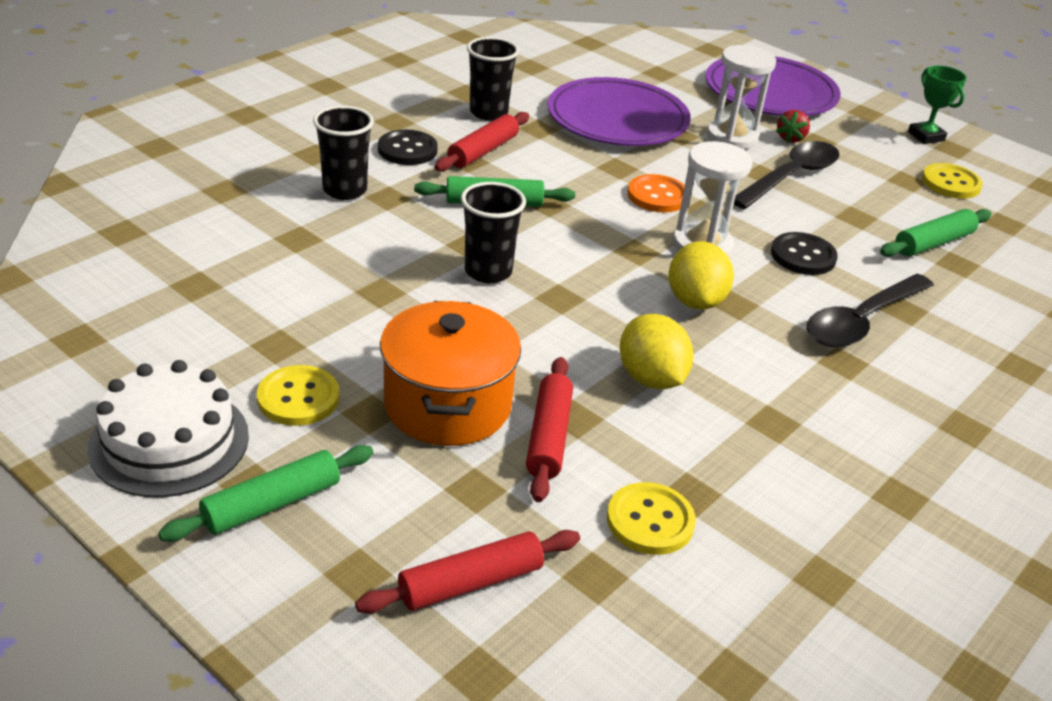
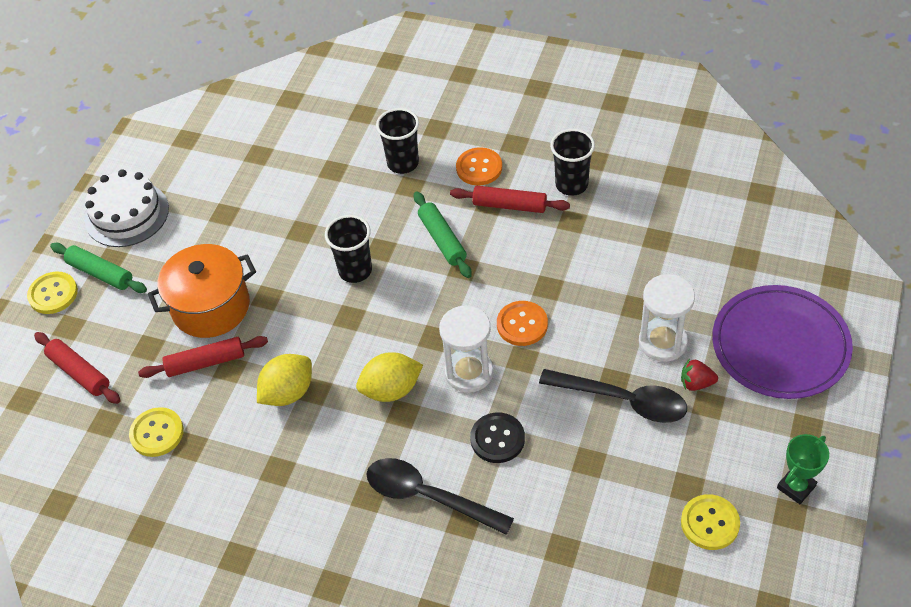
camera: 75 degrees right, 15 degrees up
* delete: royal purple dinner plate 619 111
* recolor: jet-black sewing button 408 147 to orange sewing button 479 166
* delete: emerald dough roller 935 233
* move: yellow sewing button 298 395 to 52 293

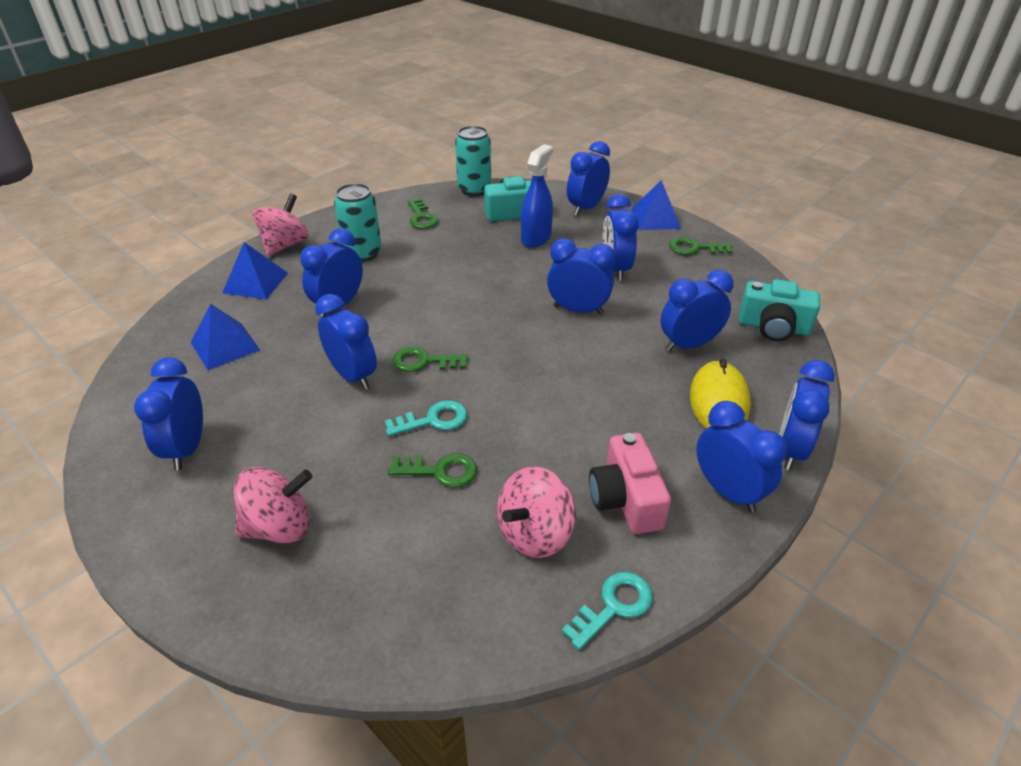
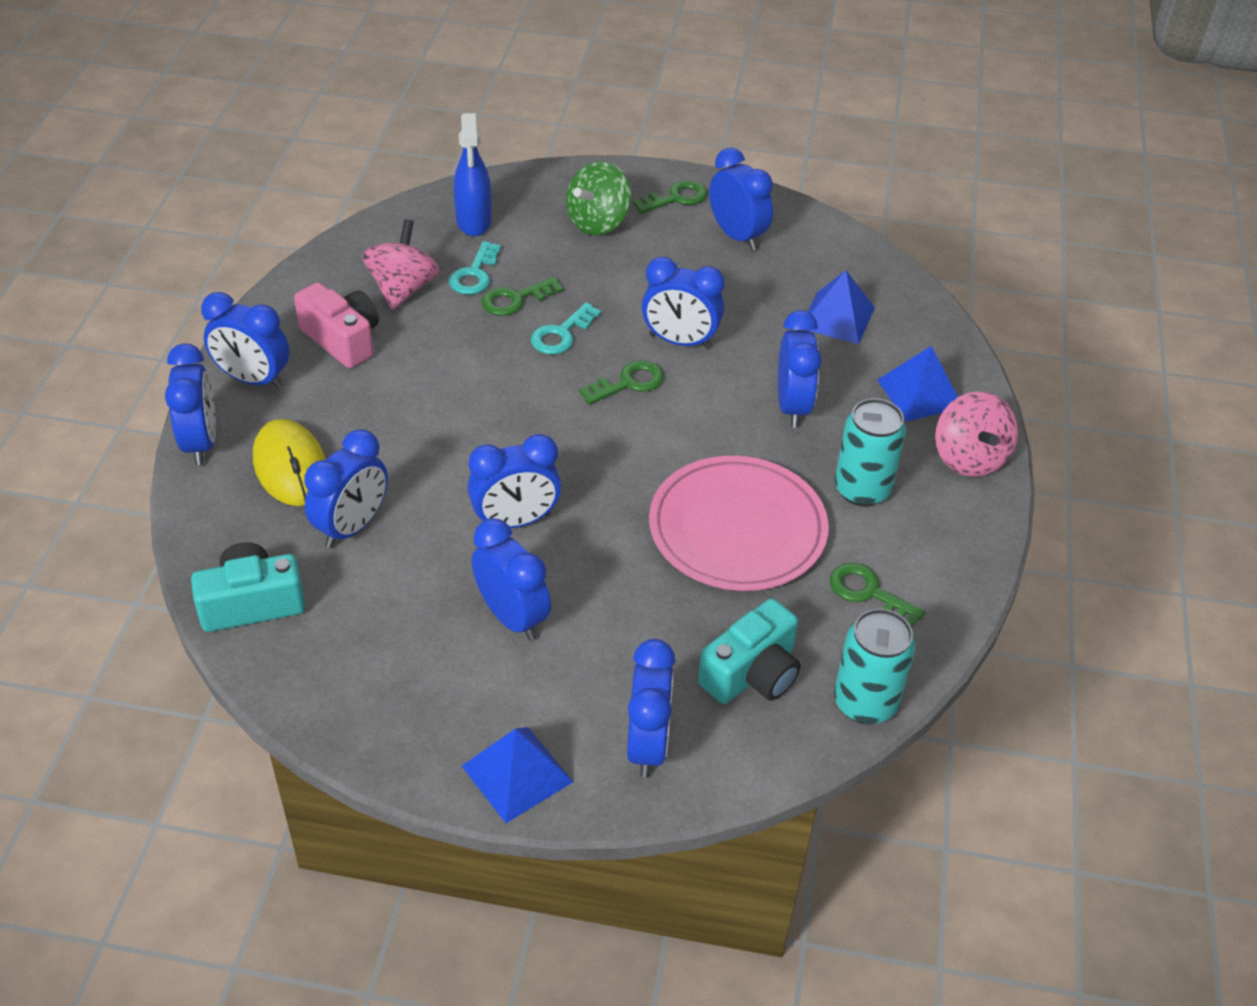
camera: 145 degrees right, 5 degrees up
* move: royal blue spray cleaner 537 196 to 473 174
* move: emerald door key 701 246 to 670 196
* recolor: rosy spinning top 273 505 to emerald spinning top 598 198
* move: turquoise door key 607 611 to 475 268
* insert: rosy dinner plate 739 523

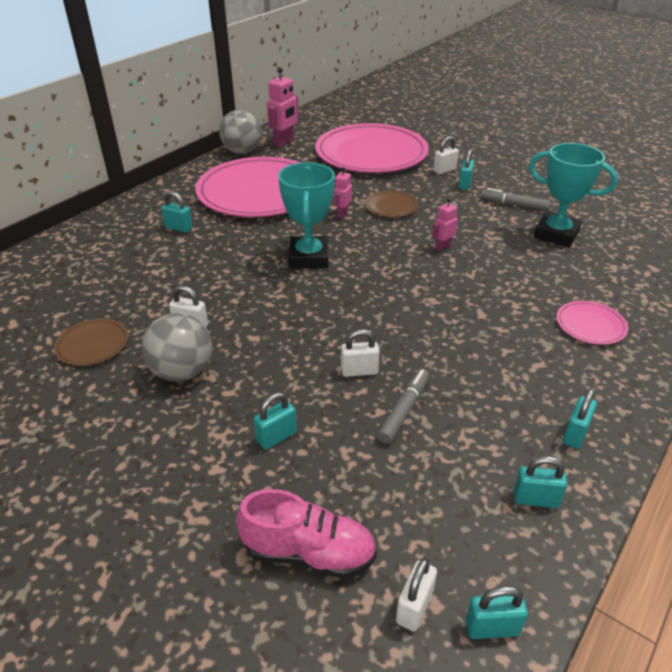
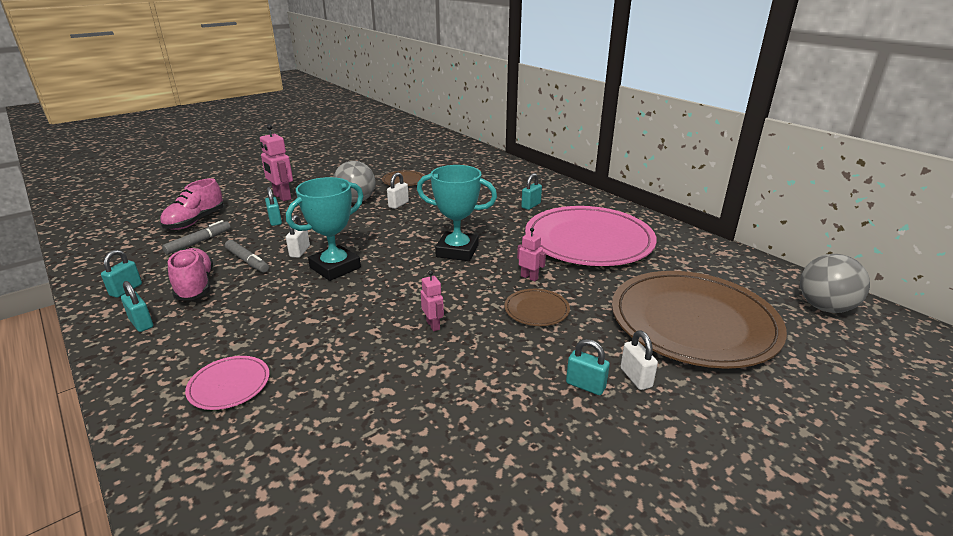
camera: 105 degrees right, 10 degrees down
* move: rosy robot 283 107 to 276 162
* move: grey ball 240 132 to 835 283
* recolor: rosy dinner plate 372 148 to russet dinner plate 699 320
* move: turquoise trophy 573 195 to 325 229
* move: grey marker pen 516 199 to 196 237
* delete: white small lock 416 594
* delete: turquoise small lock 497 612
* insert: rosy lace-up shoe 190 274

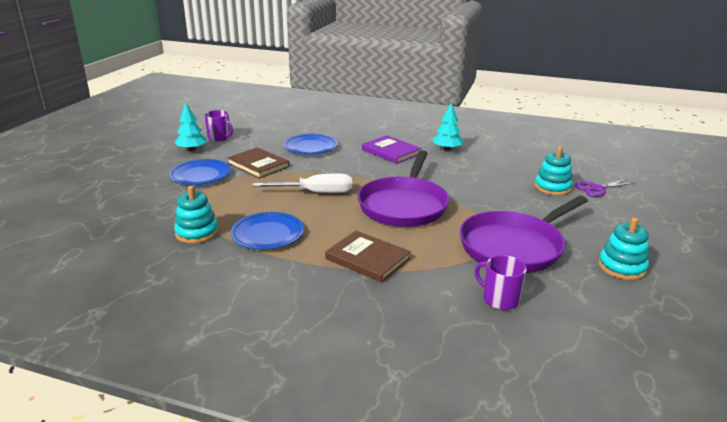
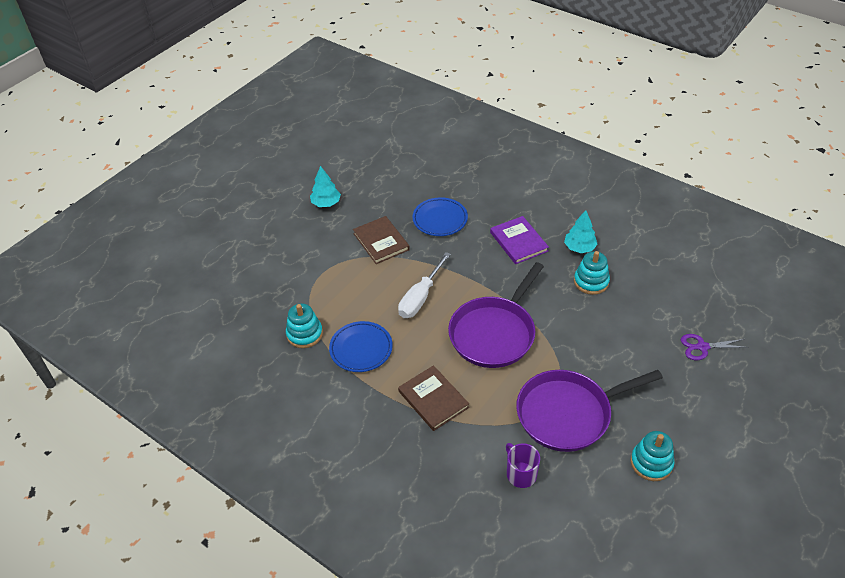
camera: 20 degrees right, 20 degrees up
* delete: royal purple coffee mug 218 126
* move: turquoise stacking toy 553 171 to 592 273
* delete: royal blue dinner plate 200 172
* rotate: white hand screwdriver 302 183 = 424 285 105 degrees clockwise

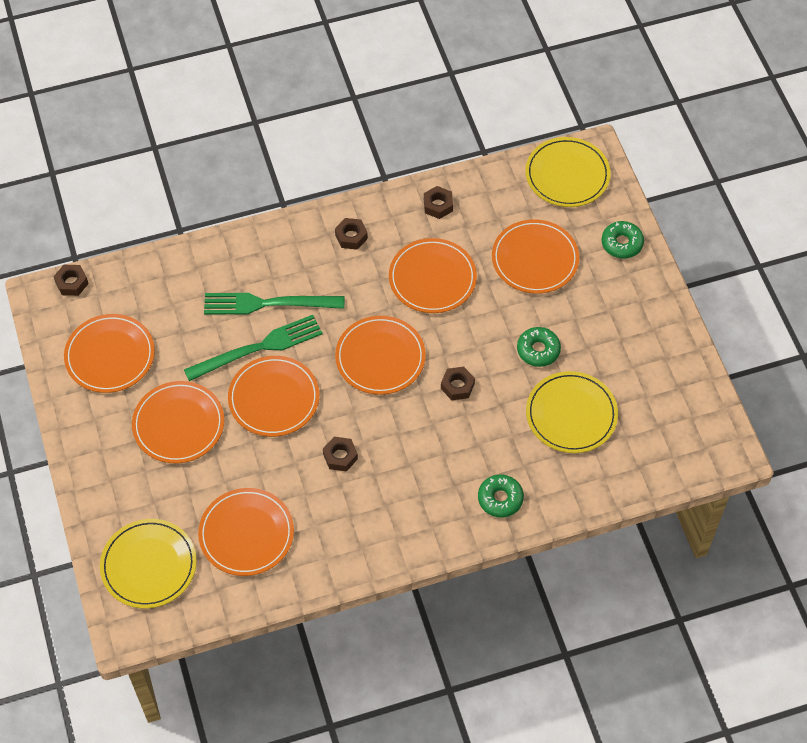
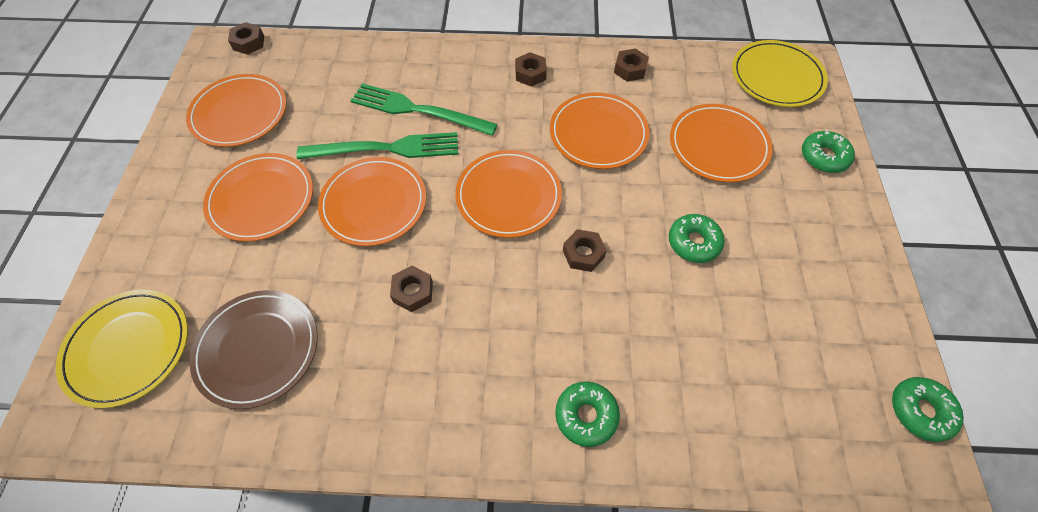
camera: 20 degrees right, 0 degrees up
* delete: yellow dinner plate 572 412
* recolor: orange dinner plate 246 532 to russet dinner plate 254 349
* insert: emerald glazed donut 928 409

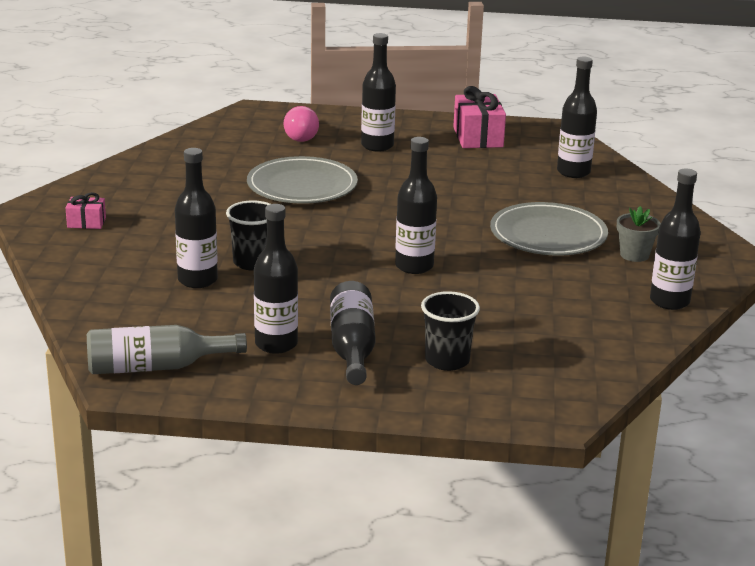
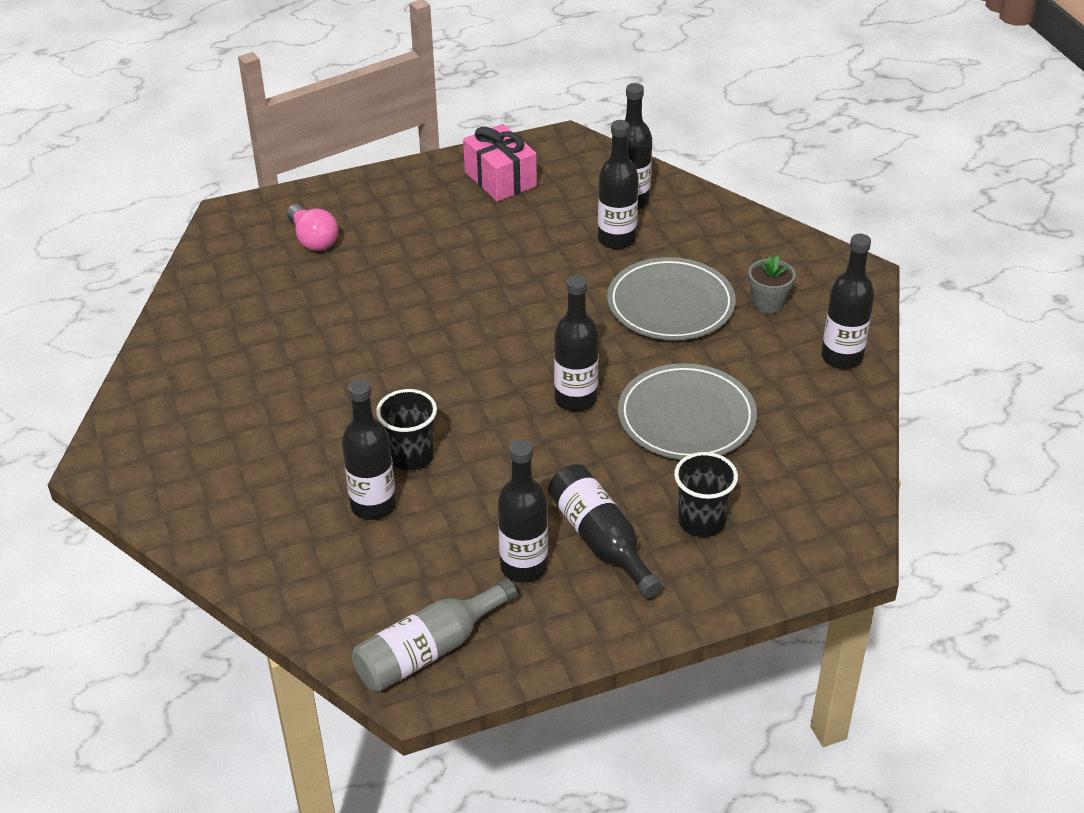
camera: 25 degrees left, 15 degrees up
* move: jet-black drink bottle 378 92 to 618 184
* move: grey dinner plate 302 179 to 687 411
* delete: rosy present 86 210

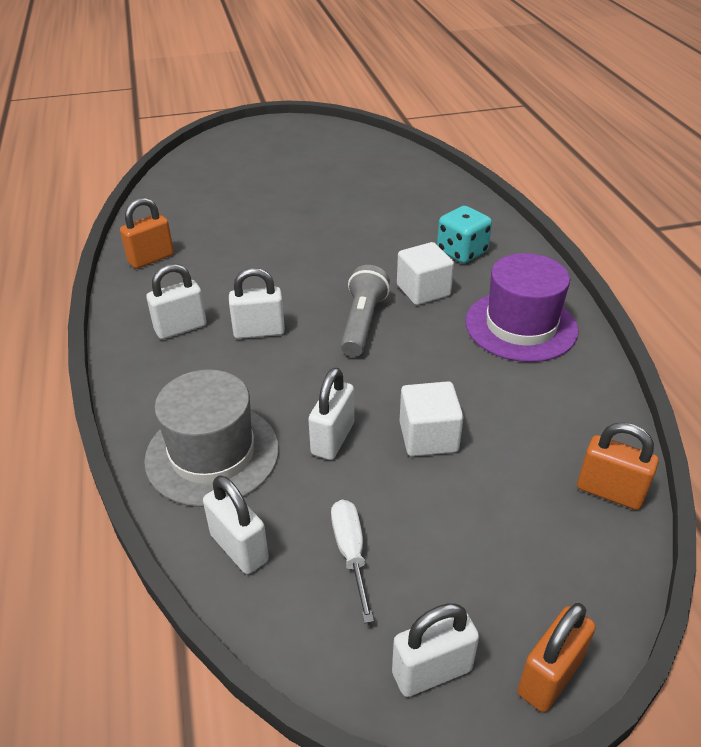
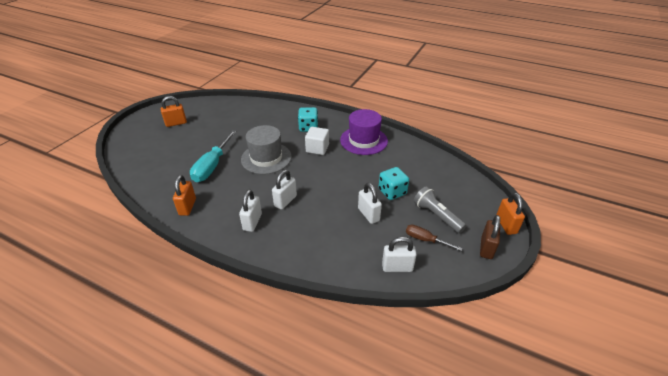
camera: 50 degrees left, 0 degrees up
* move: grey pocket torch 365 311 to 440 209
* move: grey hat 211 438 to 266 149
* replace: white solid cube 432 419 to turquoise die 393 183
* move: orange small lock 618 466 to 174 111
* recolor: white hand screwdriver 352 561 to russet hand screwdriver 434 238
* recolor: white small lock 435 650 to russet small lock 490 237
* insert: turquoise hand screwdriver 213 156

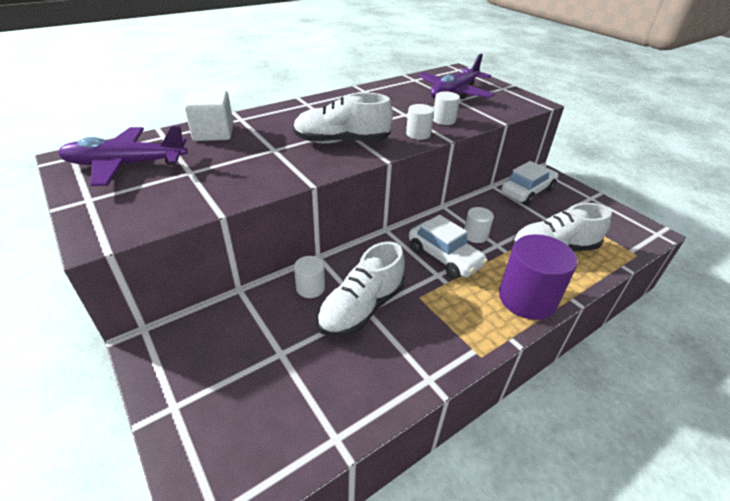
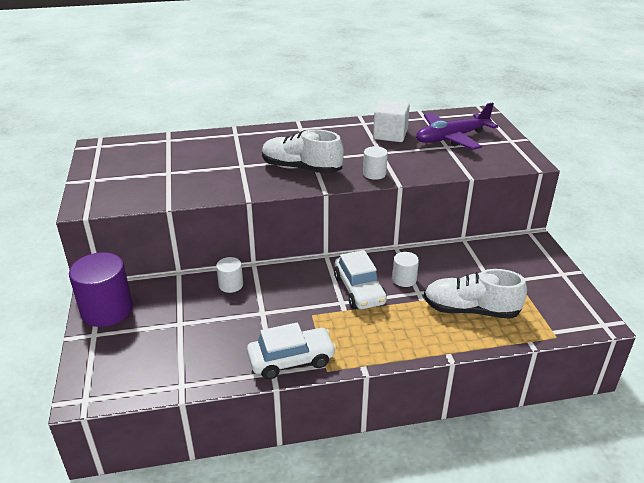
camera: 25 degrees right, 5 degrees down
* move: white solid cube 208 115 to 391 121
* delete: white solid cylinder 446 108
* delete: royal purple aeroplane 122 156
* move: white toy car 529 183 to 291 351
* move: royal purple solid cylinder 538 277 to 101 289
* delete: white lace-up shoe 361 289

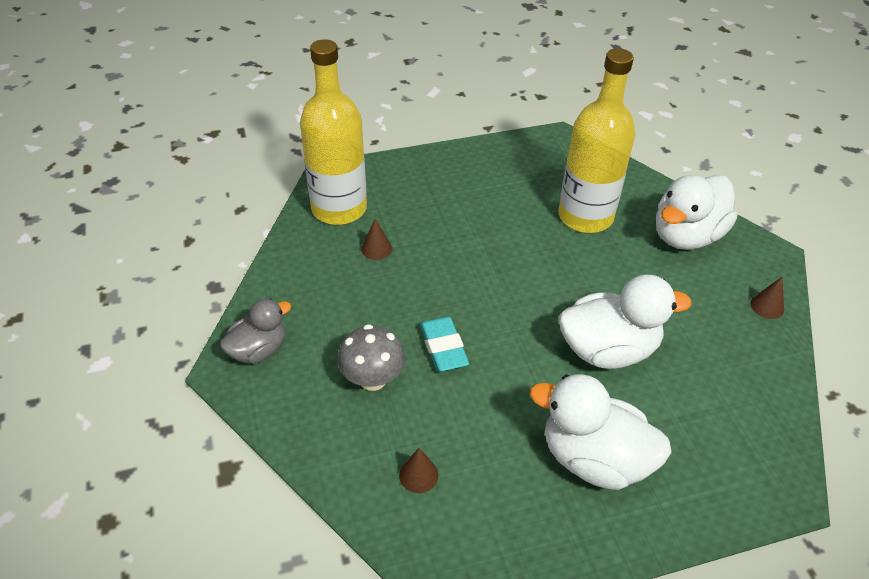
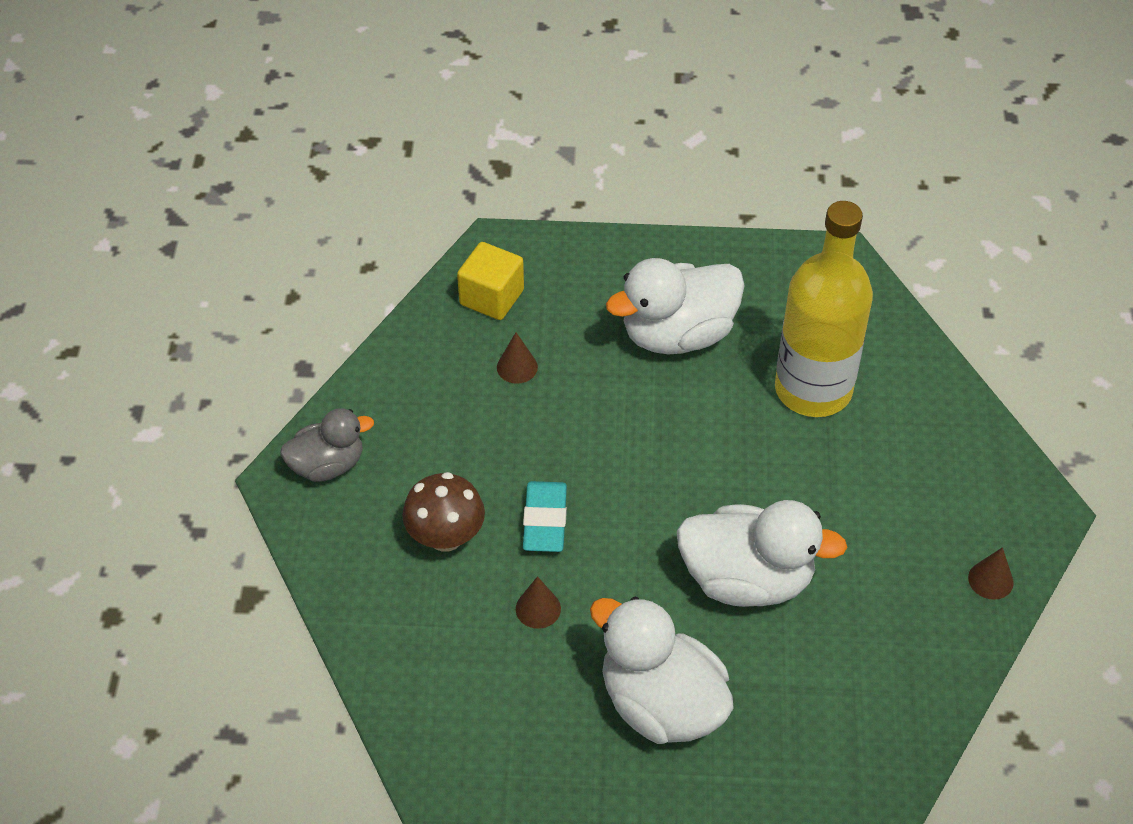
camera: 20 degrees right, 5 degrees up
* replace: yellow drink bottle 333 132 to yellow solid cube 490 281
* move: white toy duck 696 212 to 675 306
* recolor: grey mushroom 371 357 to russet mushroom 443 512
* move: russet solid cone 418 470 to 538 602

